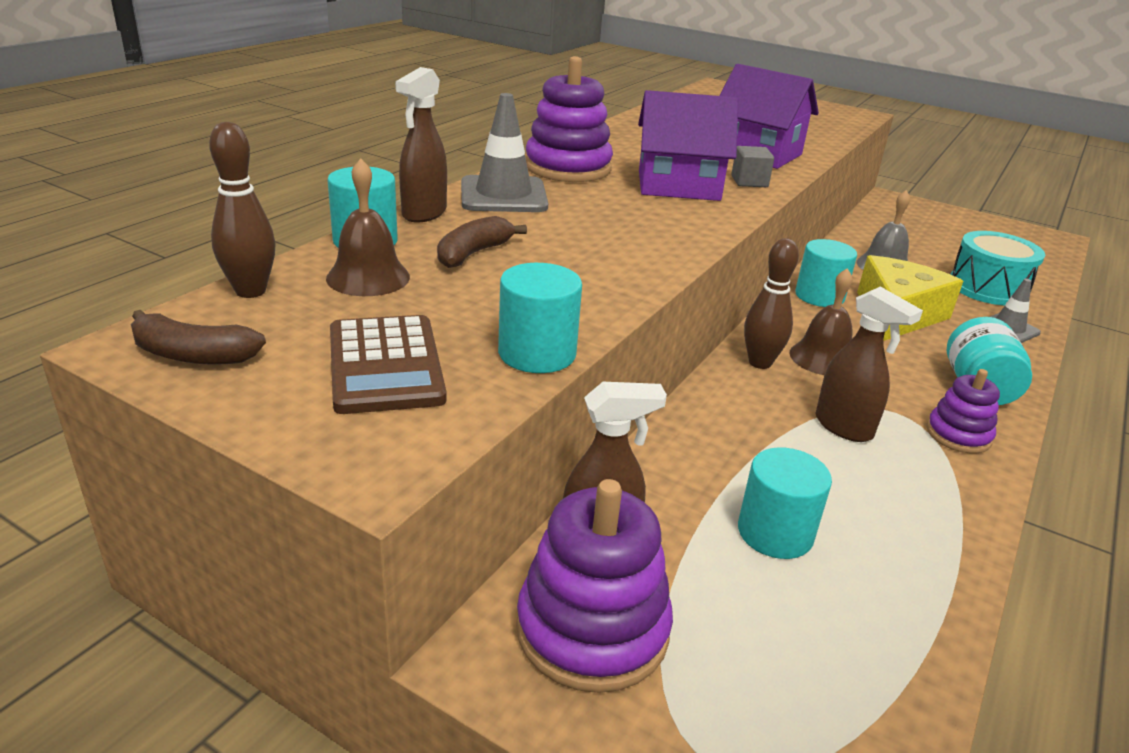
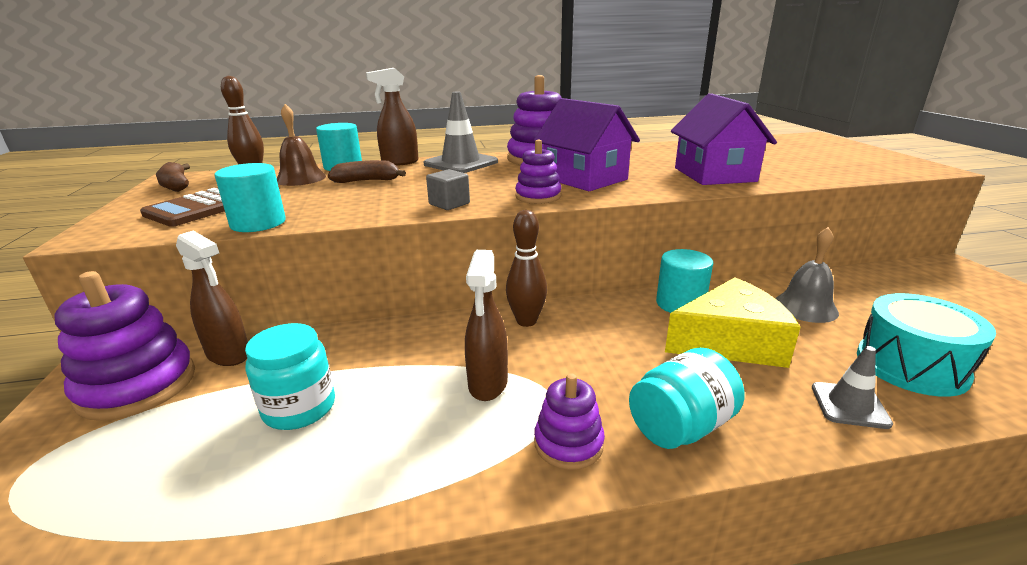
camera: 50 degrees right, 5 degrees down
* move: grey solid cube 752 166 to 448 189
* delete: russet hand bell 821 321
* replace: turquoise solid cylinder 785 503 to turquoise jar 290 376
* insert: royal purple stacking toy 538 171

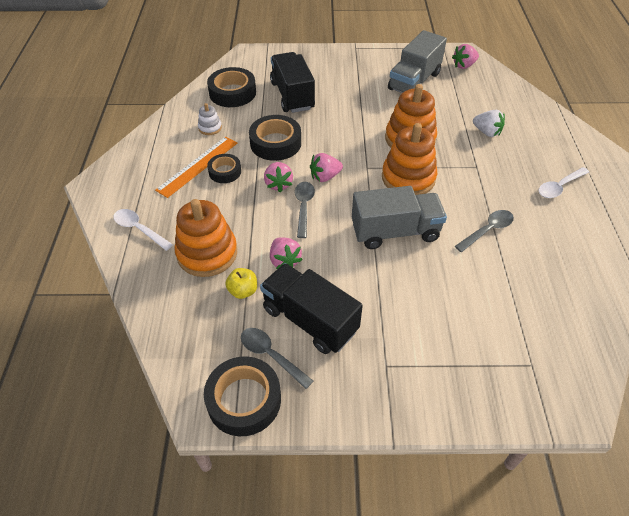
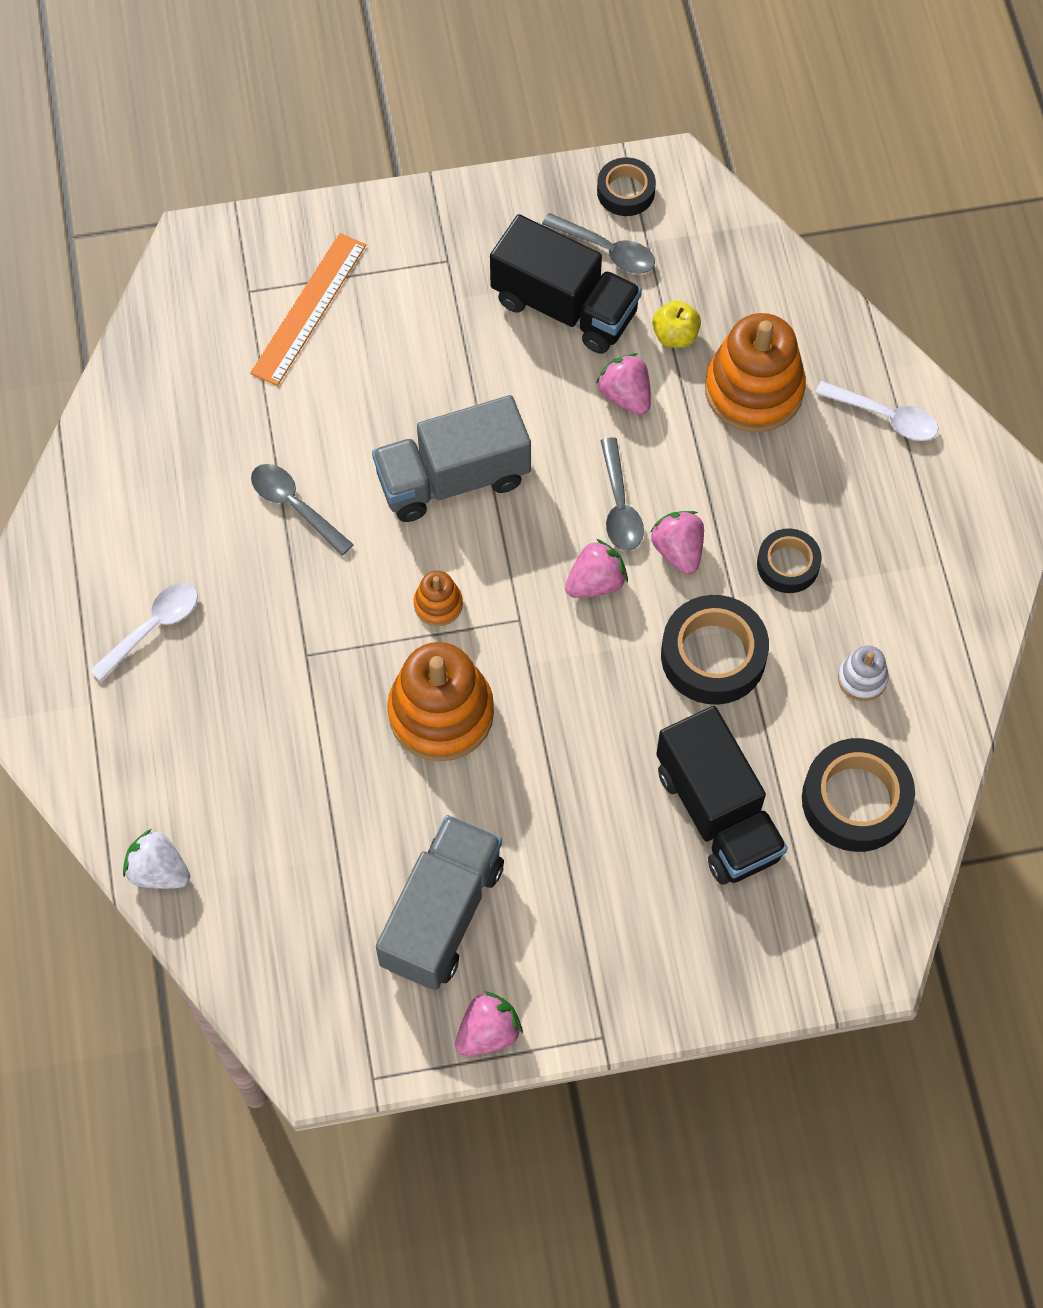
camera: 170 degrees right, 15 degrees up
* move: rosy strawberry 465 56 to 489 1023
* move: white strawberry 489 123 to 156 859
* resize: orange stacking toy 409 159 = 438 598 x0.47
* move: orange straightedge 196 167 to 308 309
* rotate: grey spoon 484 231 = 302 510 90 degrees clockwise
* resize: jet-black sticky tape 242 396 = 626 186 x0.60

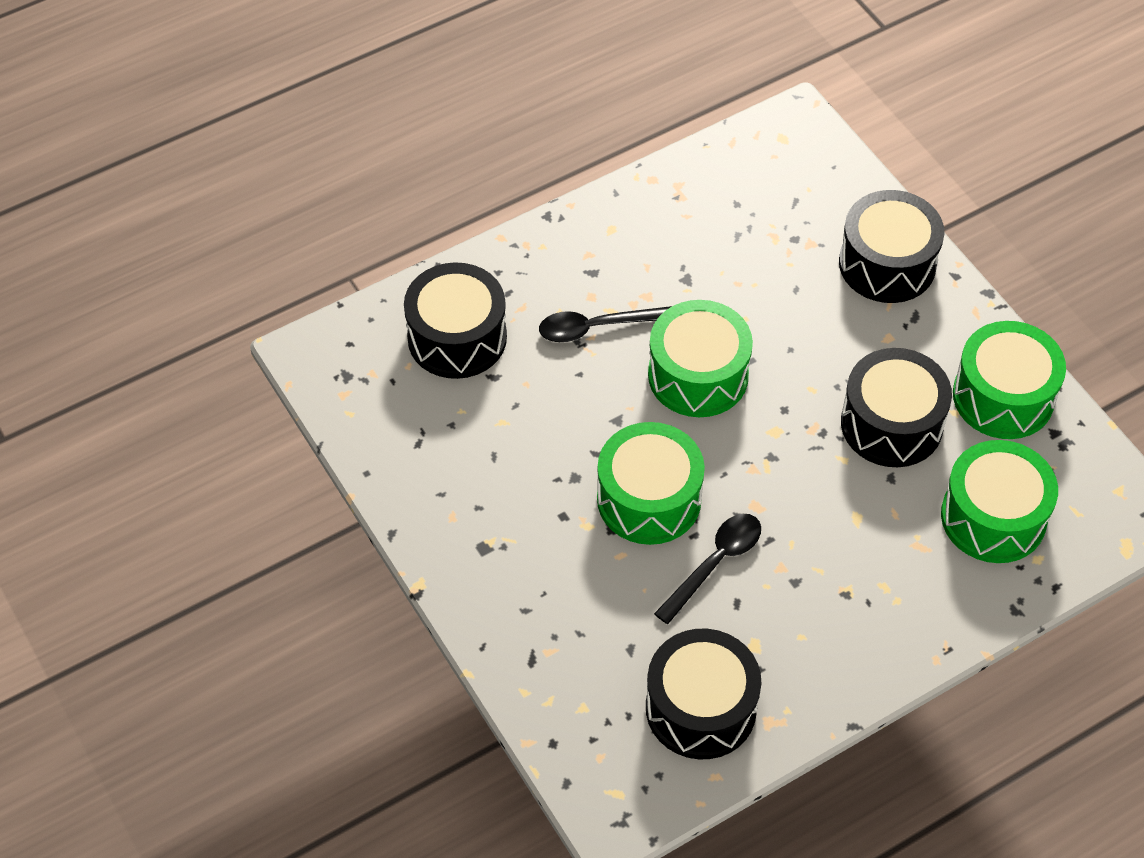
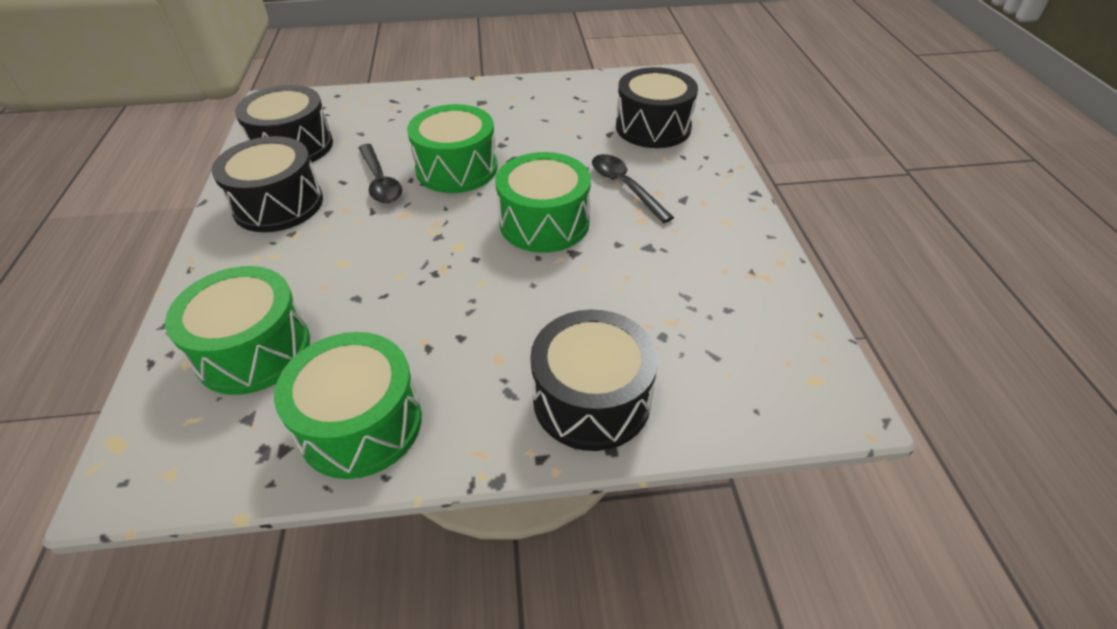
camera: 115 degrees right, 10 degrees down
* rotate: jet-black spoon 605 324 = 633 188 45 degrees counterclockwise
* move: jet-black drum 896 407 to 267 184

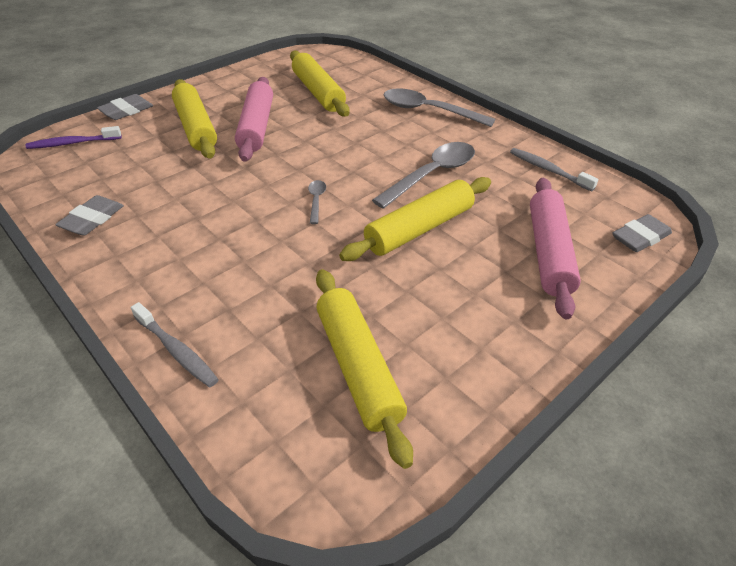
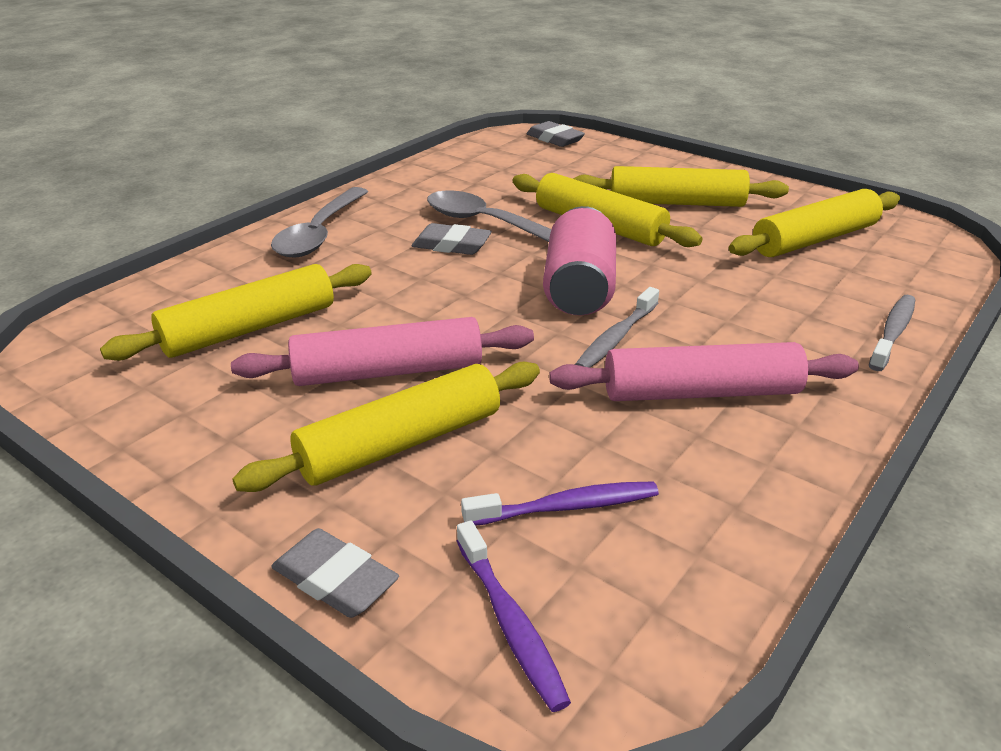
camera: 100 degrees left, 10 degrees down
* move: grey dental brush 554 169 to 617 327
* move: rosy dough roller 555 248 to 704 371
* replace: grey spoon 317 202 to rosy can 579 260
* move: grey eraser 89 215 to 451 239
* insert: yellow dough roller 681 186
* insert: royal purple dental brush 560 503

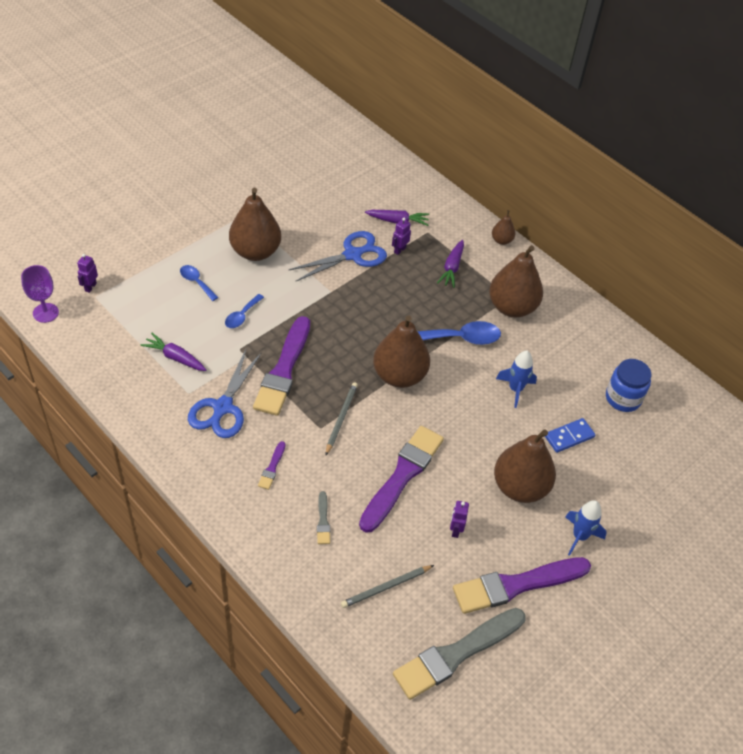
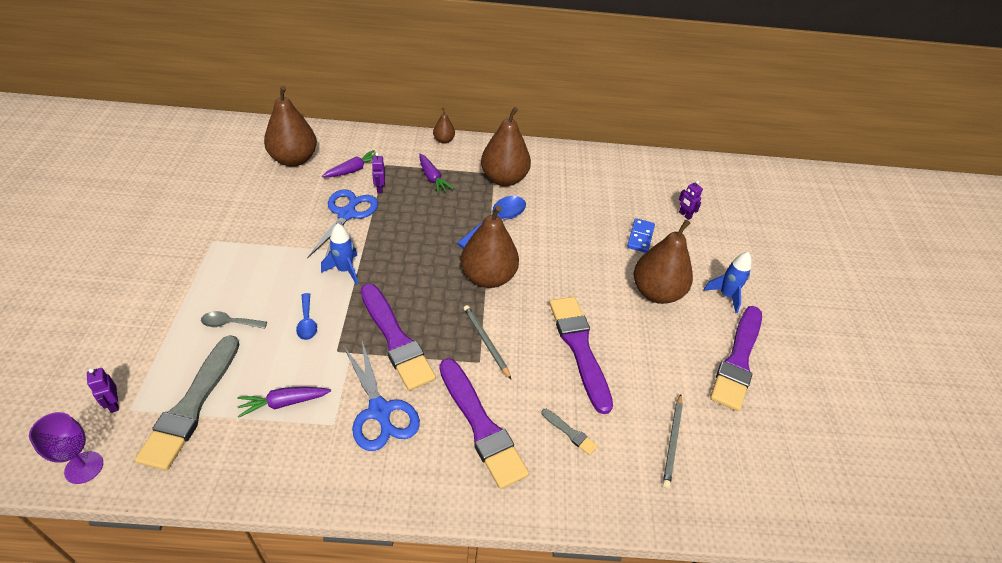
camera: 45 degrees left, 5 degrees down
* move: russet pear 255 224 to 290 126
* recolor: royal blue spoon 199 283 to grey spoon 234 320
* move: royal blue spaceship 516 379 to 339 254
* delete: royal blue jar 628 385
* resize: royal purple paint brush 272 465 = 484 423 x2.35
* move: royal purple robot 459 519 to 691 200
* move: grey paint brush 459 654 to 187 402

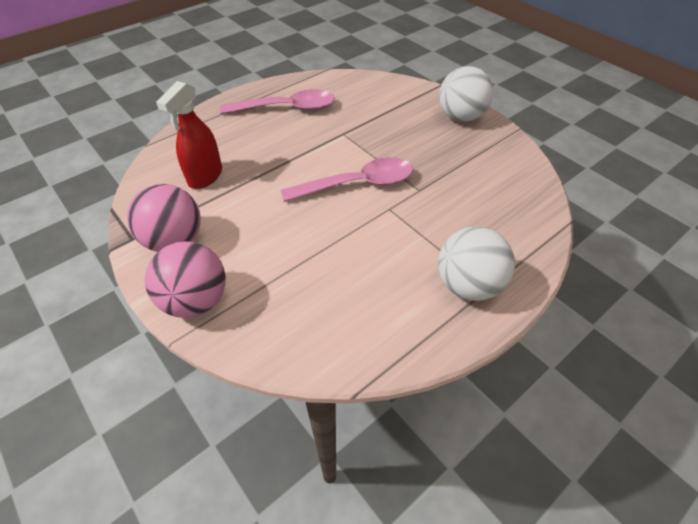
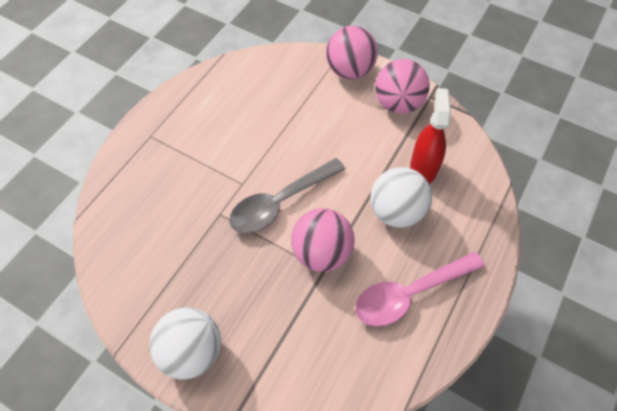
camera: 160 degrees right, 10 degrees up
* recolor: rosy spoon 347 179 to grey spoon 287 195
* move: white ball 476 263 to 401 197
* insert: rosy ball 323 240

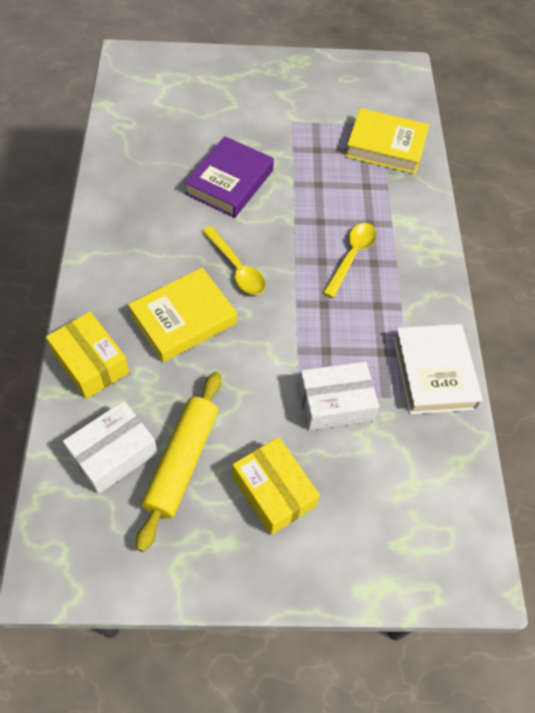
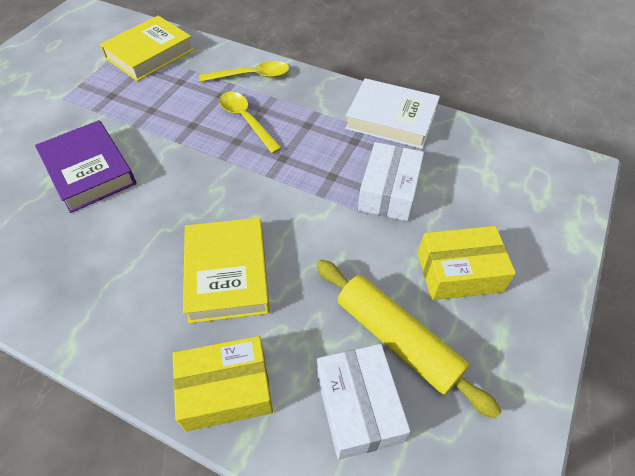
camera: 60 degrees left, 5 degrees down
* move: yellow spoon 234 260 to 244 71

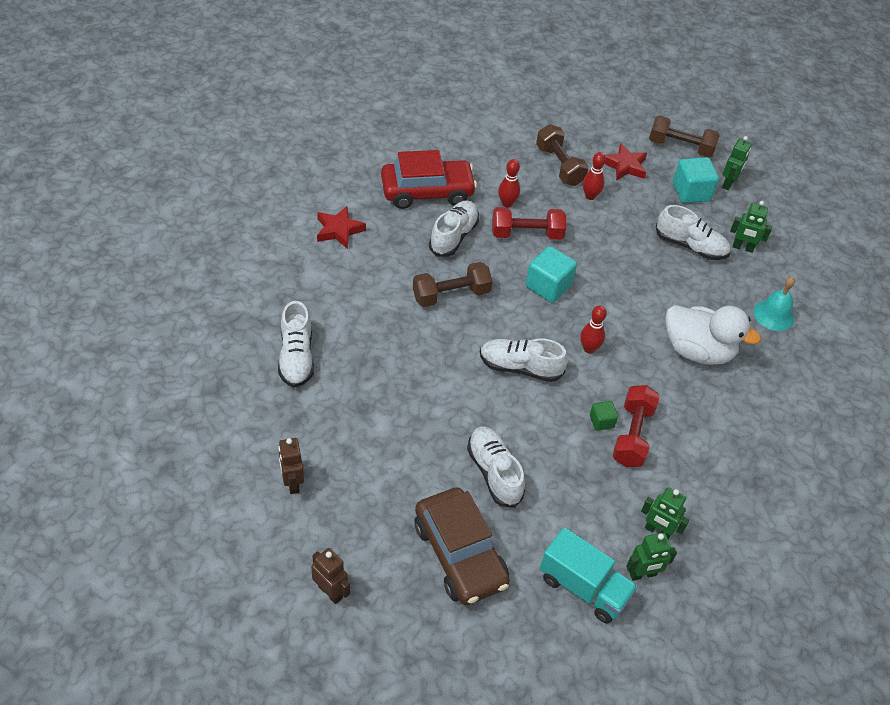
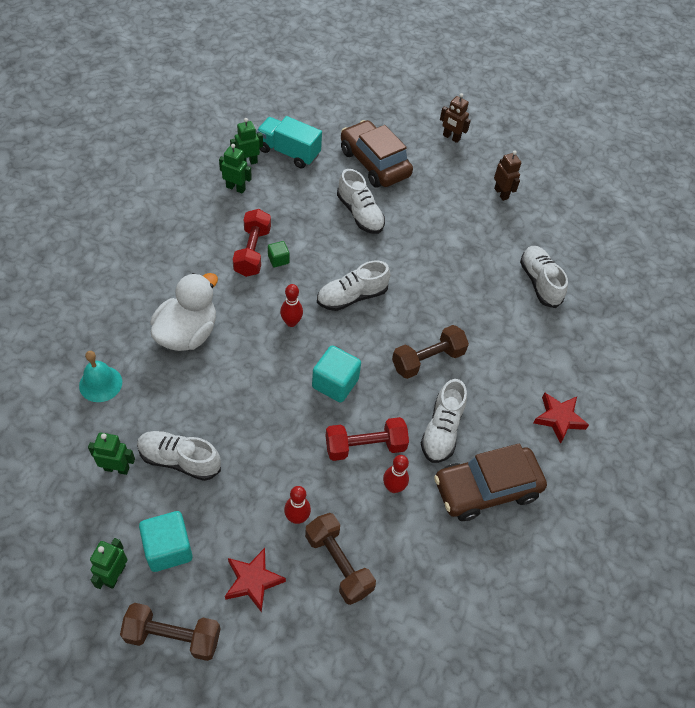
camera: 170 degrees right, 5 degrees up
* recolor: scarlet toy car 429 179 to russet toy car 490 482
* rotate: white toy duck 713 335 = 184 312 105 degrees clockwise
* rotate: white lace-up shoe 524 360 = 353 285 150 degrees clockwise

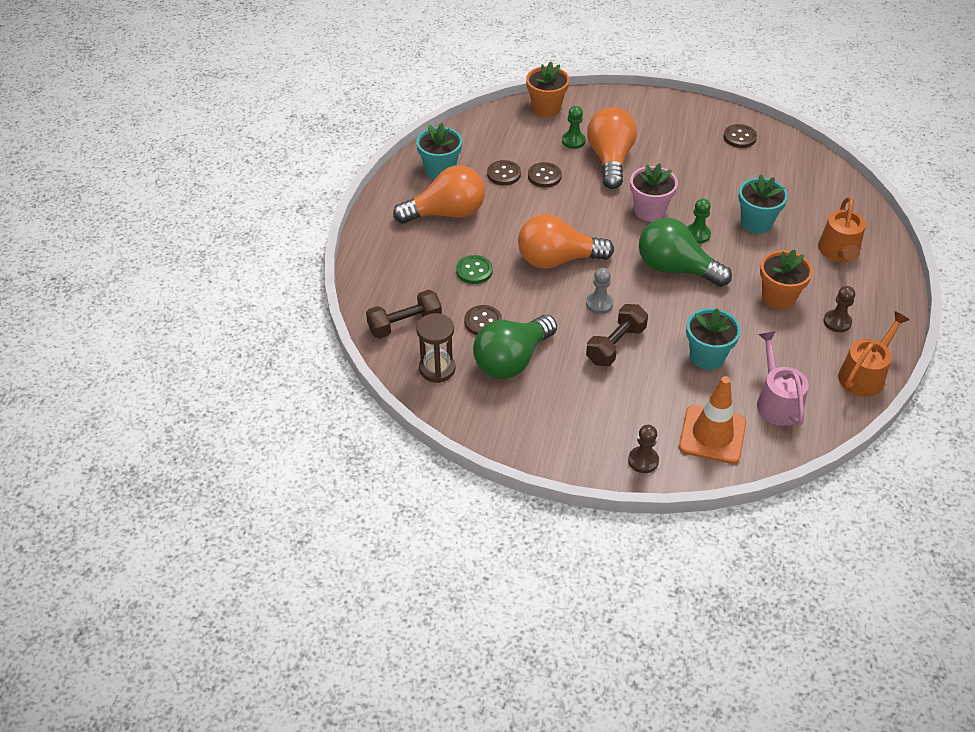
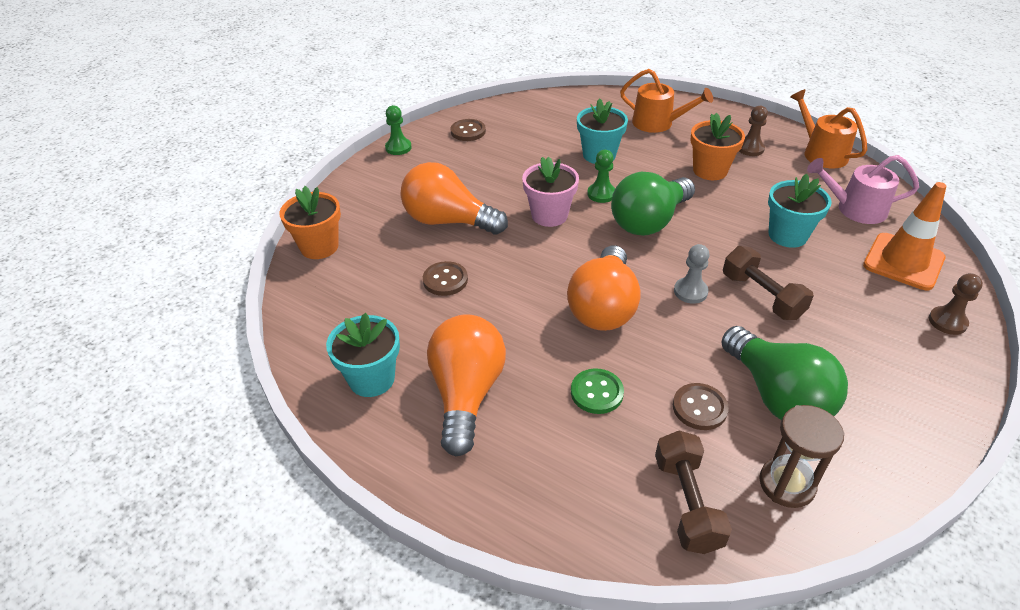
camera: 70 degrees left, 5 degrees down
* move: emerald game pawn 574 127 to 398 130
* delete: russet sewing button 504 172

